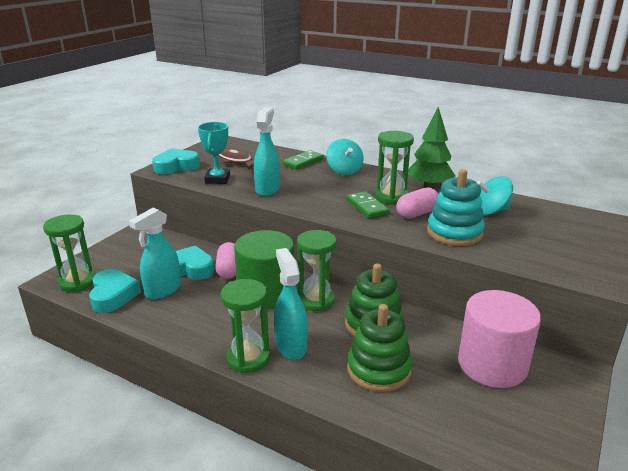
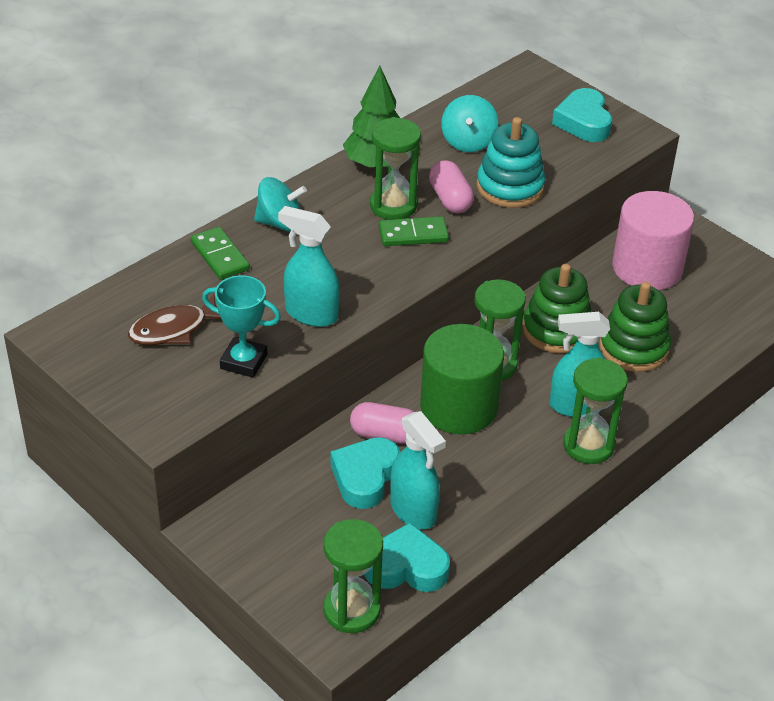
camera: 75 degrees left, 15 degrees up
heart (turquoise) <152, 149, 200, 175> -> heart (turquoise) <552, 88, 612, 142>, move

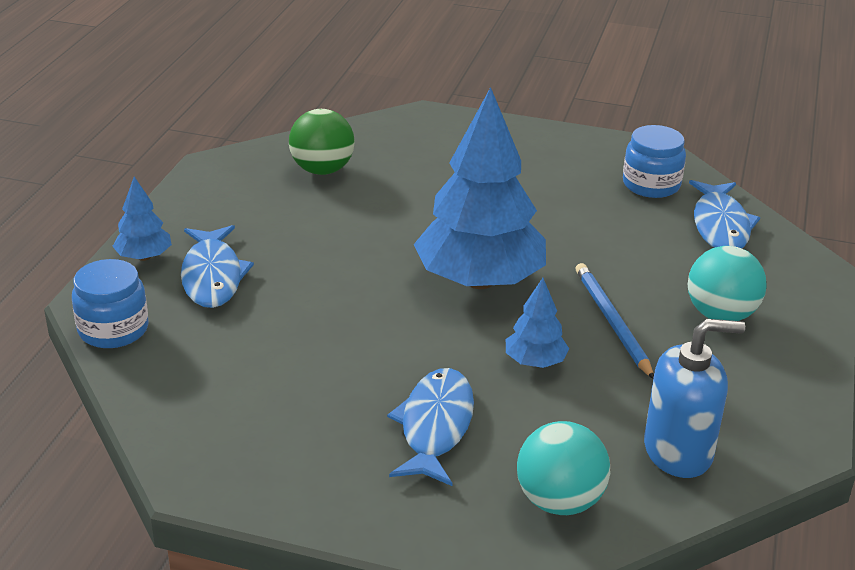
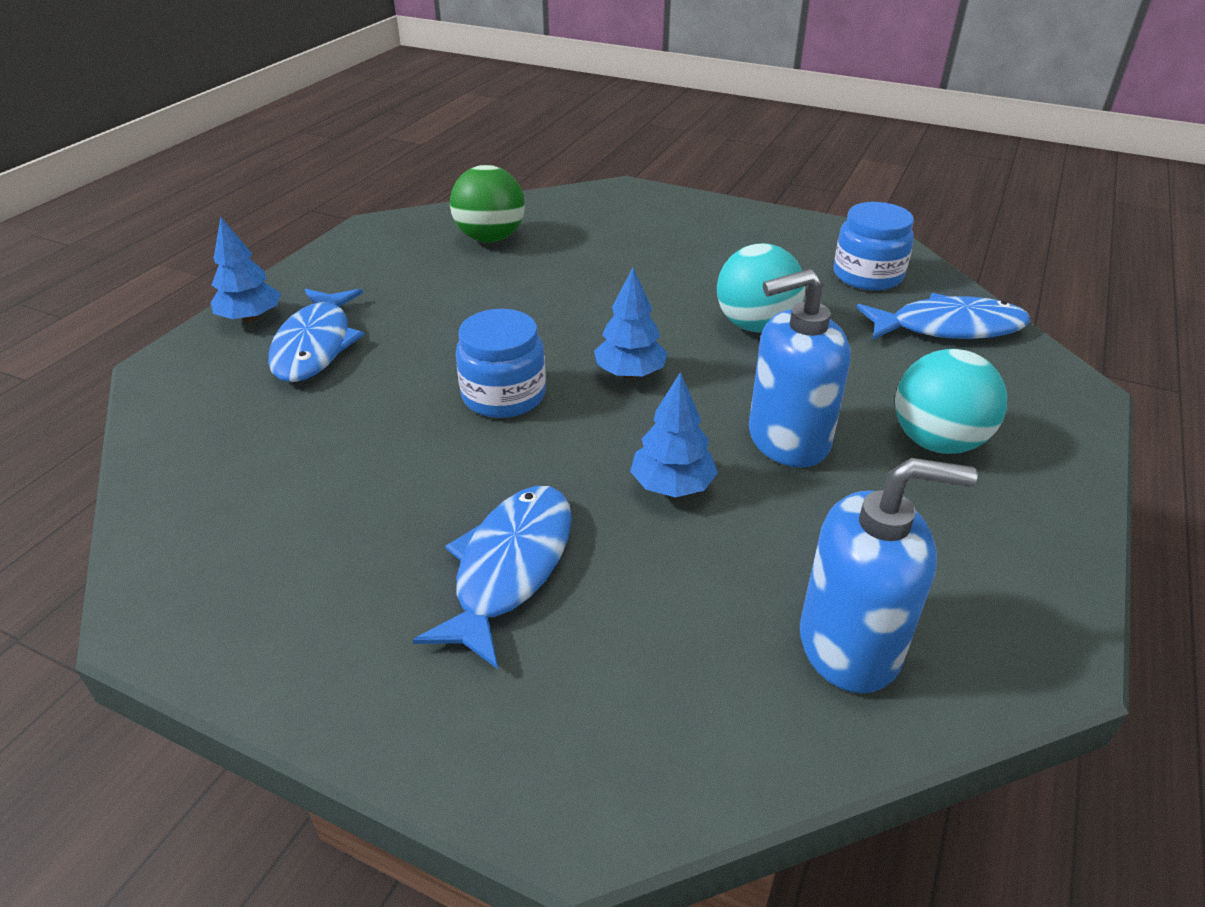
camera: 10 degrees right, 5 degrees up
jar (blue) <72, 259, 149, 348> -> jar (blue) <456, 309, 546, 418>, move
ball (turquoise) <517, 421, 610, 515> -> ball (turquoise) <717, 243, 805, 332>, move
pencil (blue) <576, 263, 654, 379> -> soap dispenser (blue) <749, 269, 850, 468>
fish (blue) <689, 180, 760, 249> -> fish (blue) <856, 293, 1031, 340>, 105 degrees counterclockwise
tree (blue) <413, 87, 546, 289> -> tree (blue) <594, 268, 668, 378>, x0.45

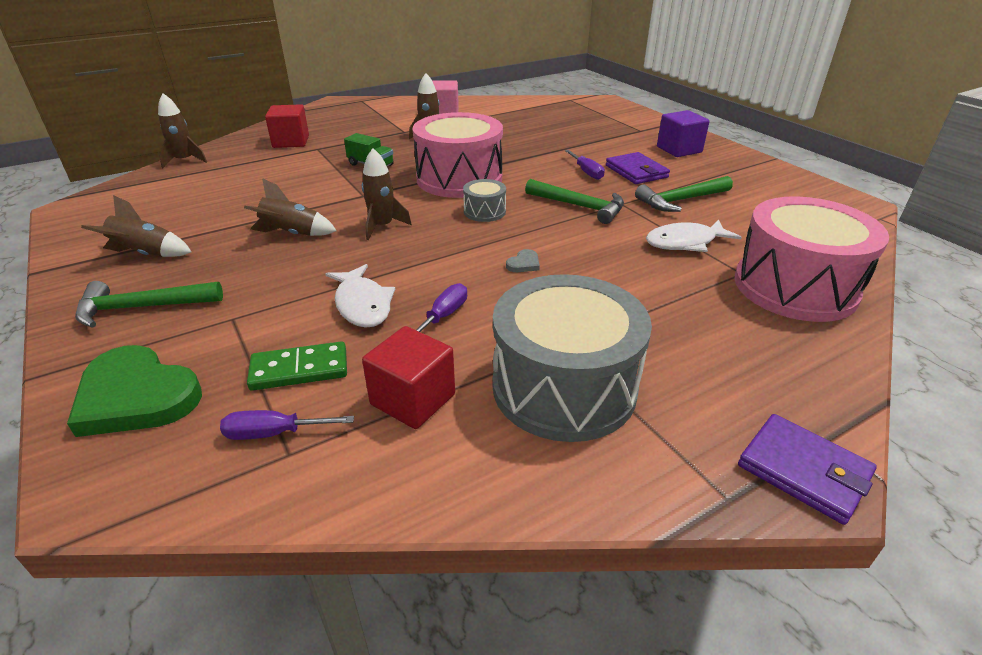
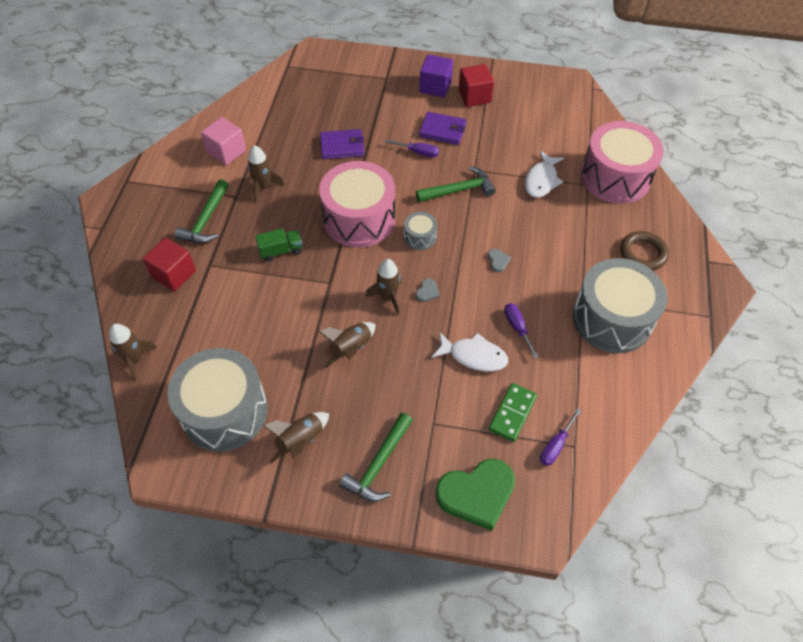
camera: 50 degrees left, 20 degrees up
none -> drum (grey) <167, 348, 268, 452>
none -> heart (grey) <416, 278, 440, 302>
none -> ring (brown) <620, 231, 669, 270>
cube (red) <362, 326, 455, 429> -> cube (red) <458, 64, 494, 107>, move
hammer (green) <635, 176, 733, 212> -> hammer (green) <175, 179, 229, 243>, move
wallet (purple) <738, 414, 877, 525> -> wallet (purple) <320, 129, 365, 159>, move

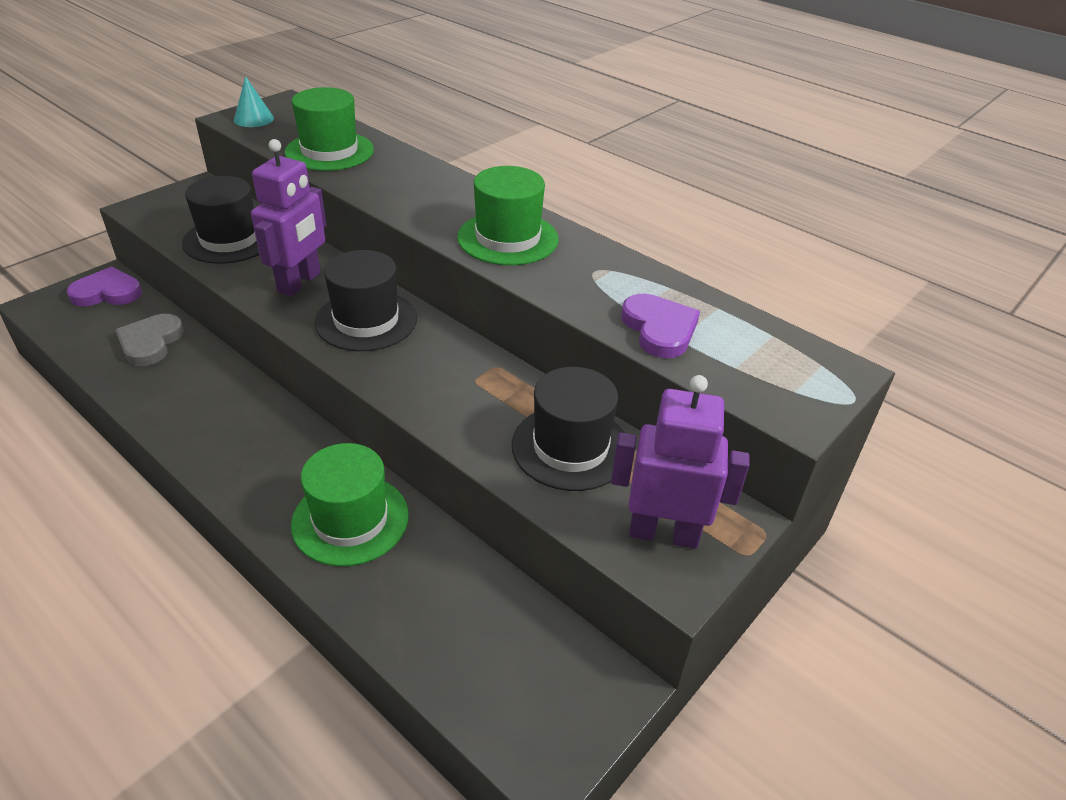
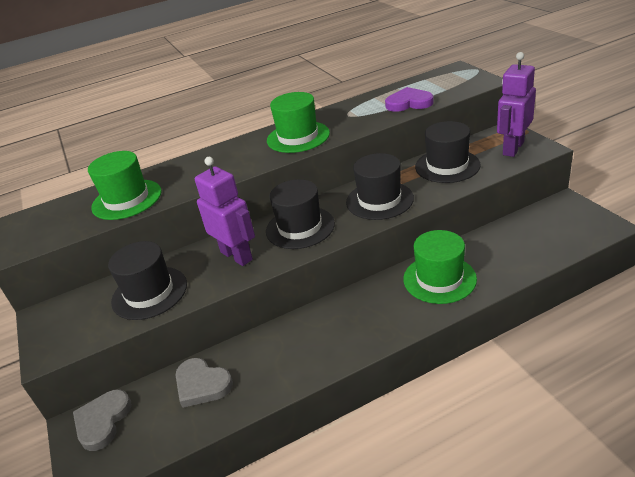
camera: 60 degrees left, 5 degrees down
cone (turquoise) <234, 76, 274, 127> -> none
none -> hat (black) <346, 153, 414, 220>
heart (purple) <67, 267, 142, 306> -> heart (grey) <73, 389, 132, 451>

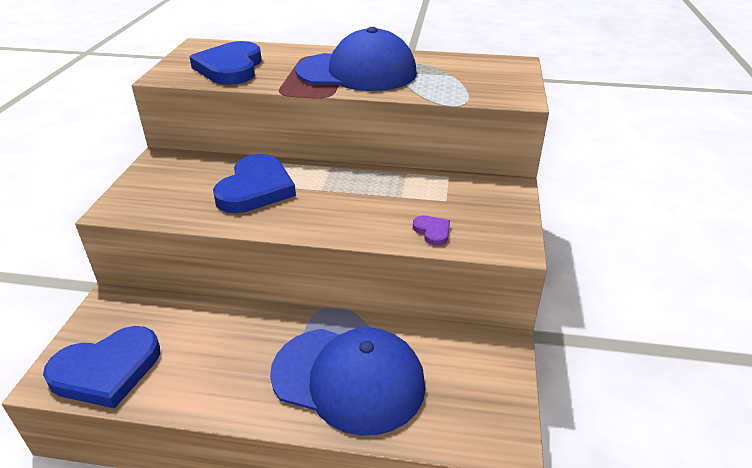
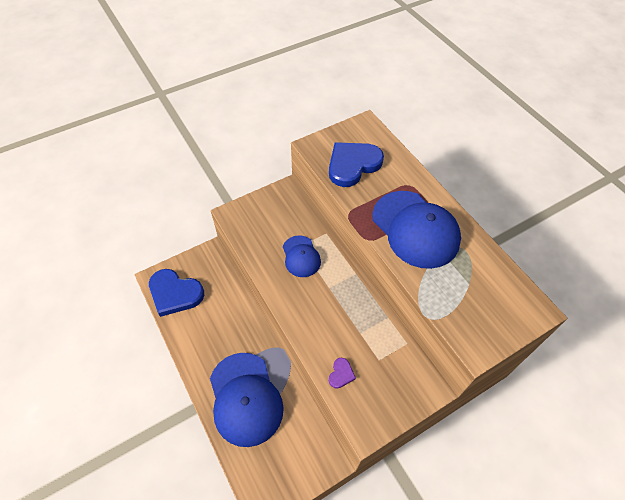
camera: 50 degrees right, 20 degrees up
heart (blue) <213, 154, 296, 213> -> cap (blue) <283, 235, 321, 277>

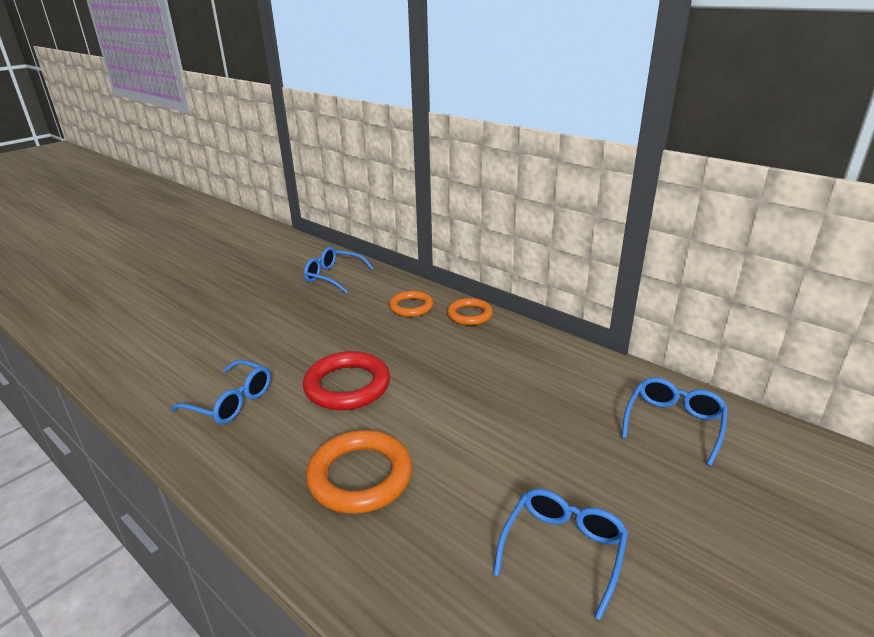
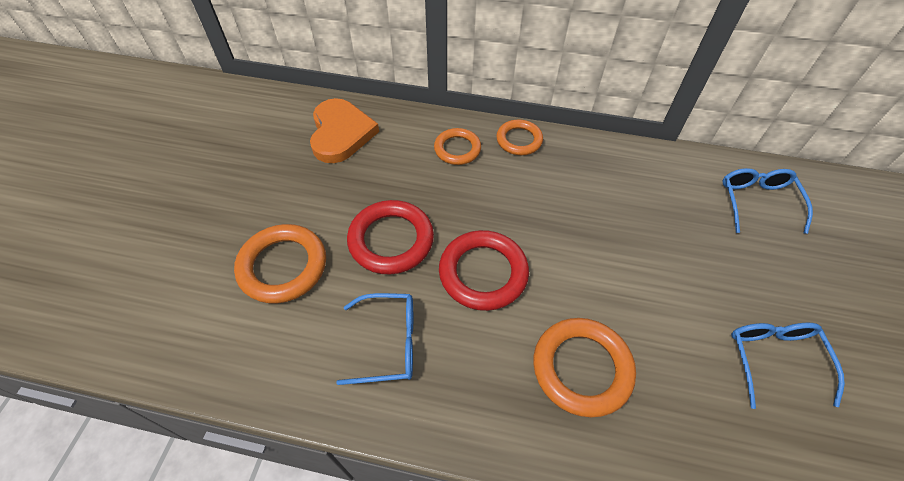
camera: 30 degrees left, 25 degrees up
none -> ring (orange) <234, 224, 326, 303>
none -> ring (red) <347, 200, 434, 274>
glasses (blue) <304, 247, 374, 293> -> heart (orange) <310, 98, 379, 163>

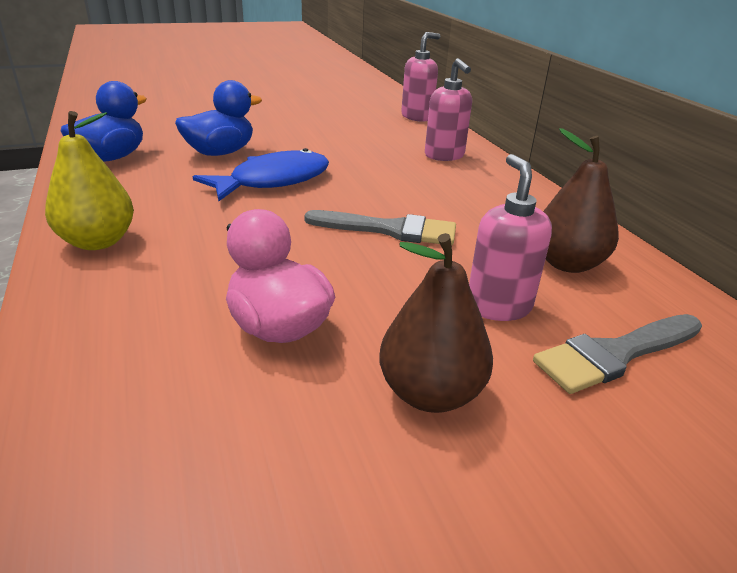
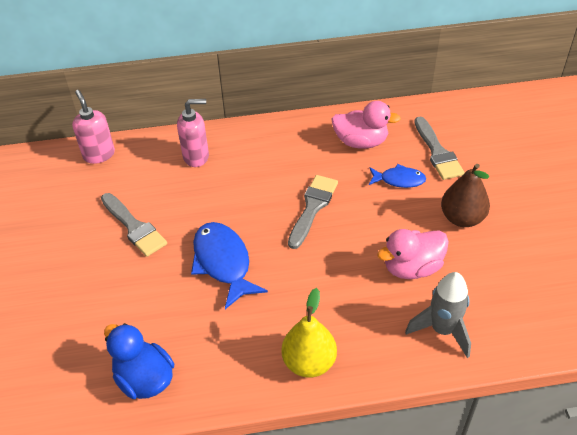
camera: 75 degrees left, 15 degrees up
duck (blue) <175, 80, 262, 156> -> none
none -> brush (grey) <101, 193, 167, 257>
none -> rocket (grey) <405, 272, 471, 358>
soap dispenser (pink) <469, 154, 552, 321> -> fish (blue) <369, 164, 426, 188>
pear (brown) <543, 128, 619, 273> -> duck (pink) <332, 101, 401, 149>

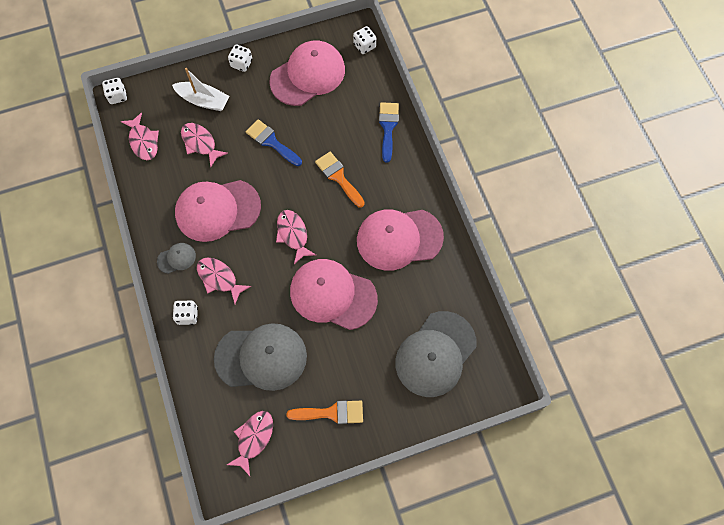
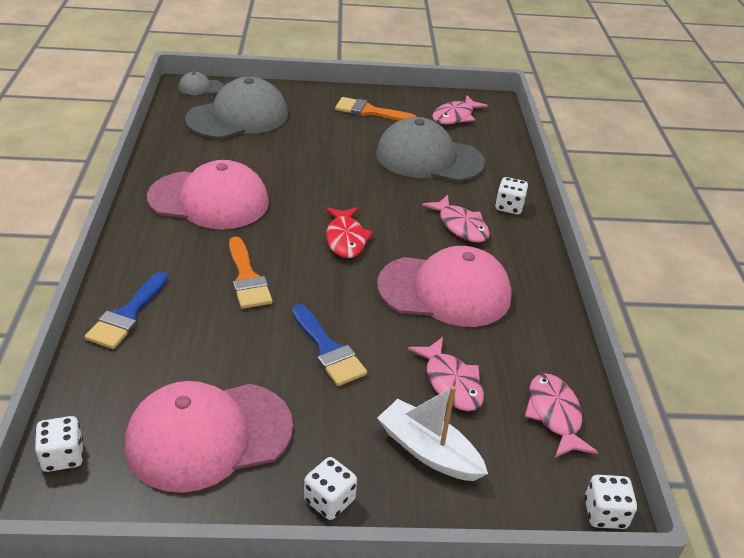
camera: 165 degrees left, 30 degrees down
cap (pink) <290, 259, 378, 330> -> none
cap (grey) <157, 243, 196, 274> -> cap (grey) <179, 72, 223, 95>, move
fish (pink) <276, 210, 316, 264> -> fish (red) <326, 207, 373, 258>

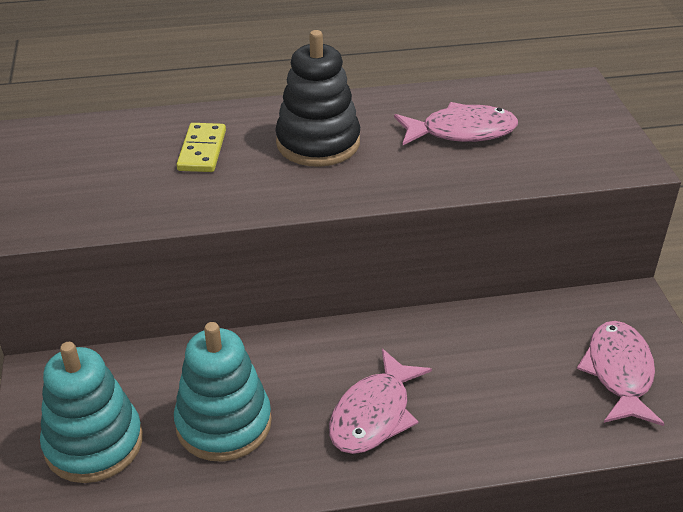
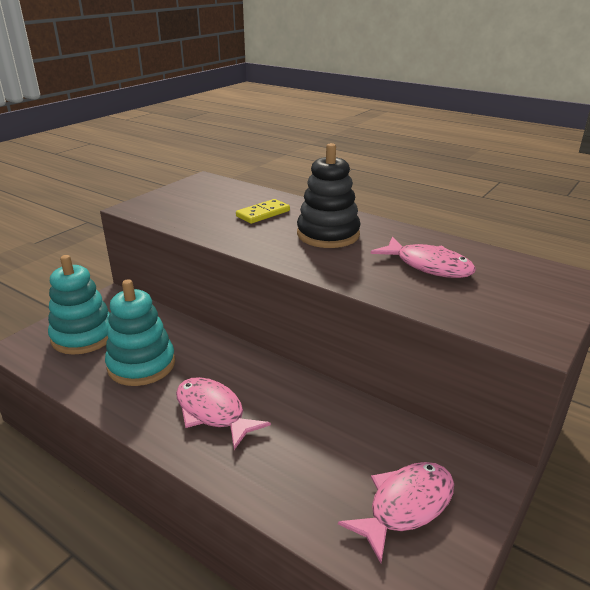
camera: 45 degrees right, 10 degrees down
fish (pink) <329, 349, 432, 454> -> fish (pink) <176, 377, 271, 450>, 60 degrees clockwise

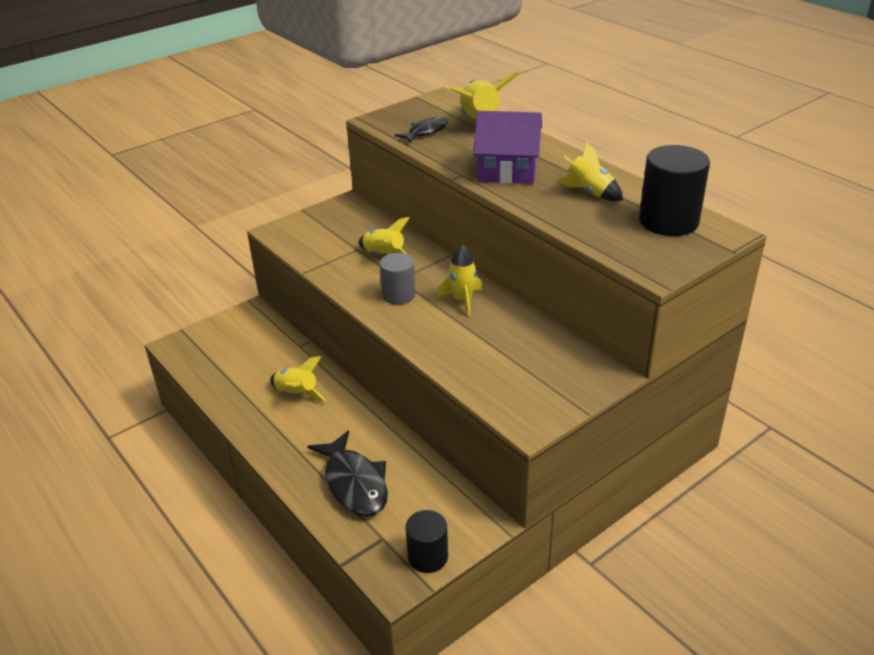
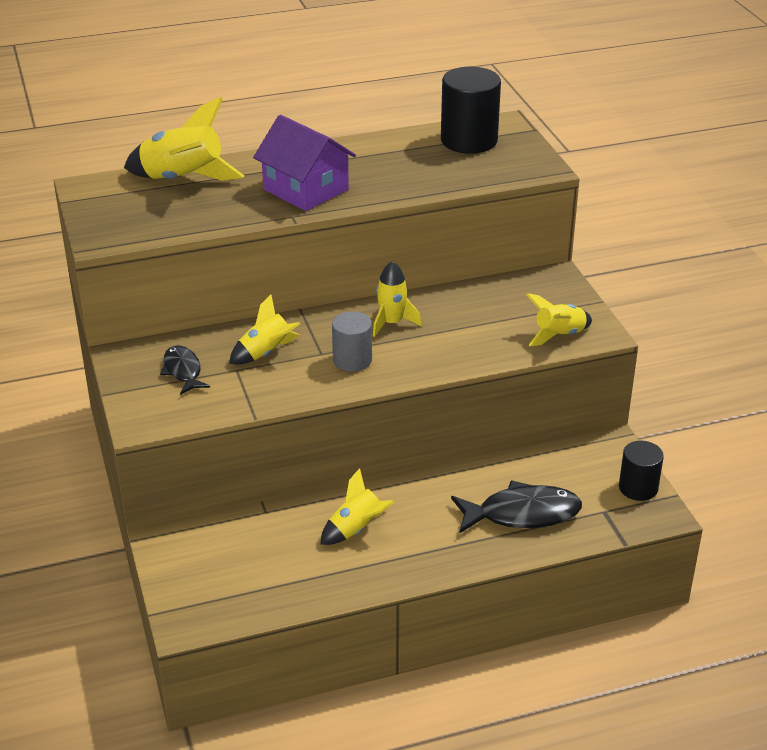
camera: 70 degrees left, 0 degrees up
fish (black) <395, 116, 448, 143> -> fish (black) <160, 345, 210, 395>, move
rocket (yellow) <557, 142, 623, 201> -> rocket (yellow) <526, 293, 592, 346>, move
house (purple) <473, 111, 542, 184> -> house (purple) <253, 115, 356, 211>, 75 degrees counterclockwise

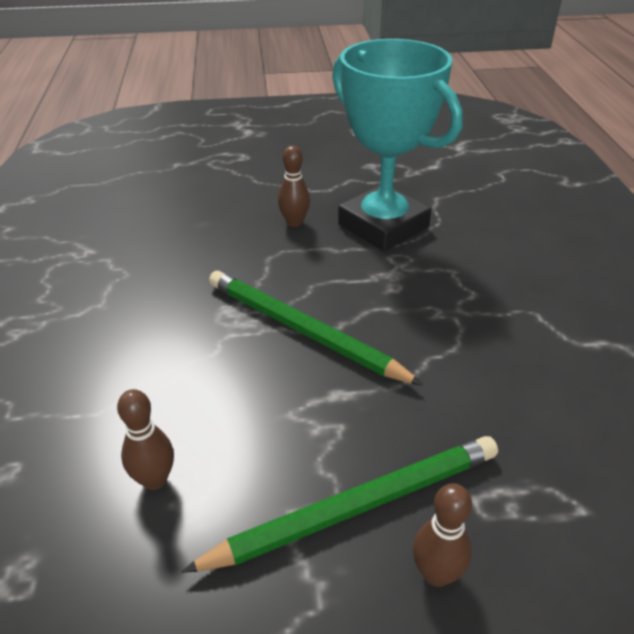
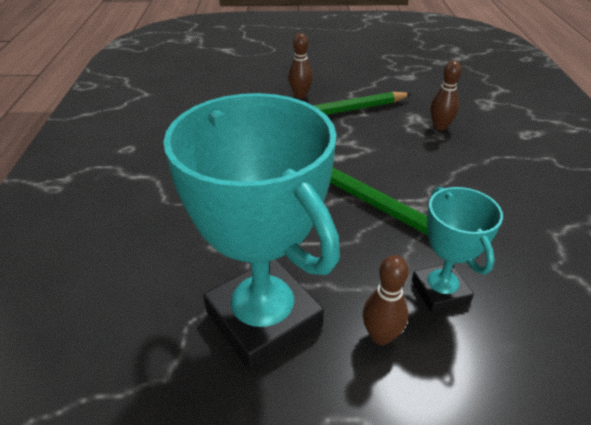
camera: 175 degrees left, 0 degrees up
none -> trophy (turquoise) <412, 187, 503, 313>

